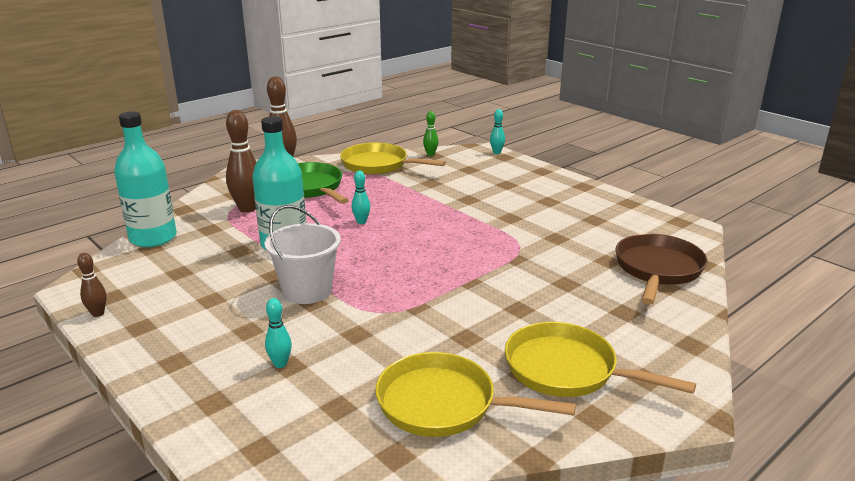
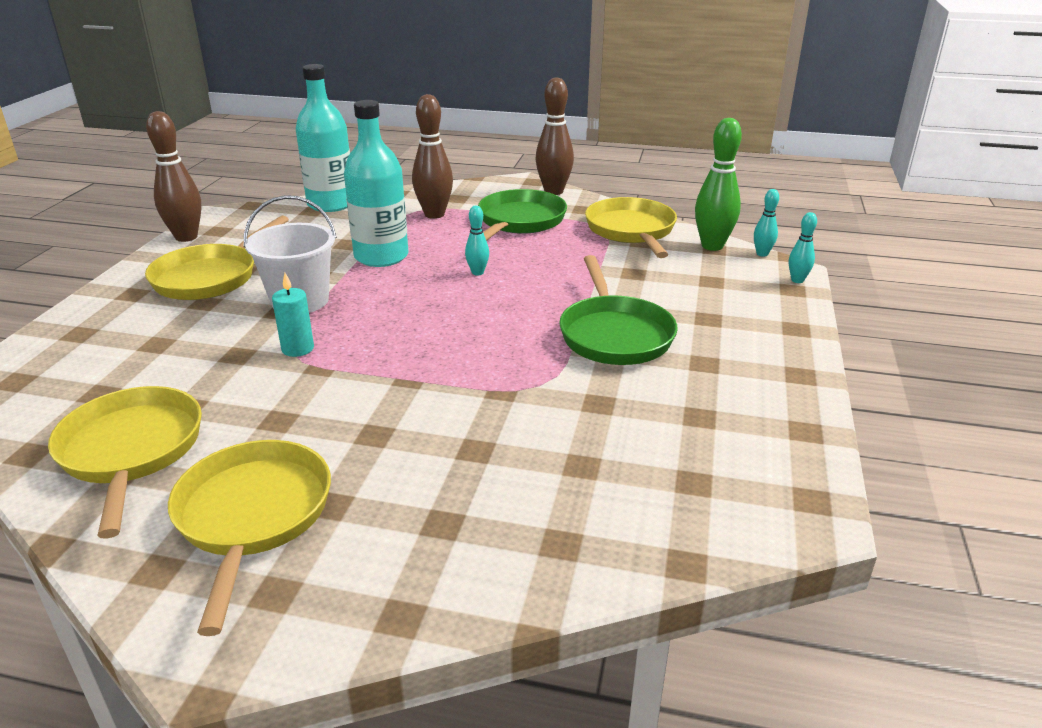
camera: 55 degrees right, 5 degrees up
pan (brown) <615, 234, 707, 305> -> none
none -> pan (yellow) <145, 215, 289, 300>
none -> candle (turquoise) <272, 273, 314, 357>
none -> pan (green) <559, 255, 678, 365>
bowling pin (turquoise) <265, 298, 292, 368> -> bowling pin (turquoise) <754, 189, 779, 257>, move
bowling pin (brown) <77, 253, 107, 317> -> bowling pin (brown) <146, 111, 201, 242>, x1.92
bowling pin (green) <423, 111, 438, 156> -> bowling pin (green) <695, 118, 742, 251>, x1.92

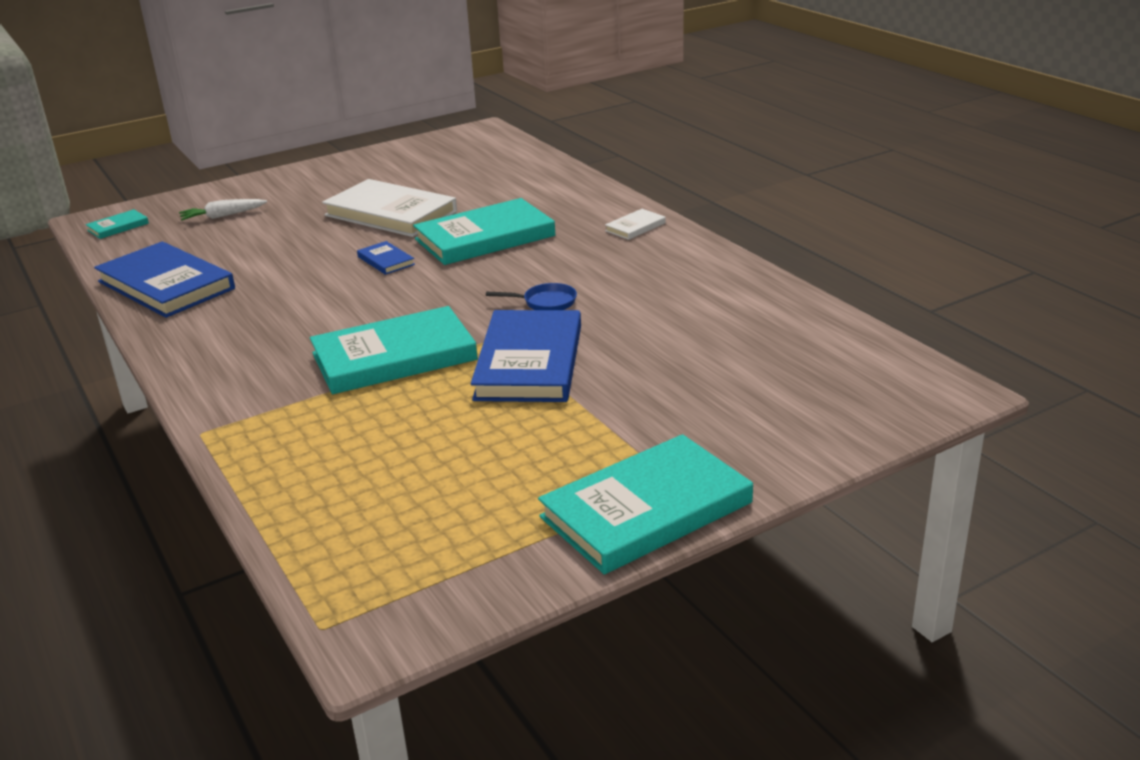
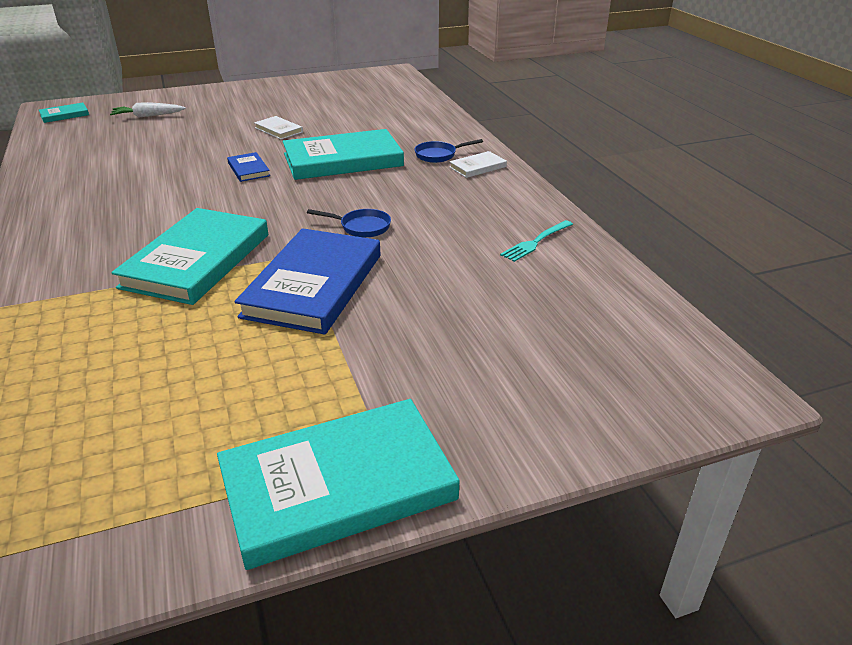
camera: 10 degrees right, 5 degrees up
book (blue) <94, 241, 235, 318> -> none
none -> pan (blue) <414, 139, 483, 163>
none -> fork (turquoise) <500, 220, 573, 262>
book (turquoise) <310, 306, 478, 394> -> book (turquoise) <111, 208, 268, 305>, 60 degrees counterclockwise
book (white) <322, 179, 457, 237> -> book (white) <254, 116, 303, 139>, x0.45

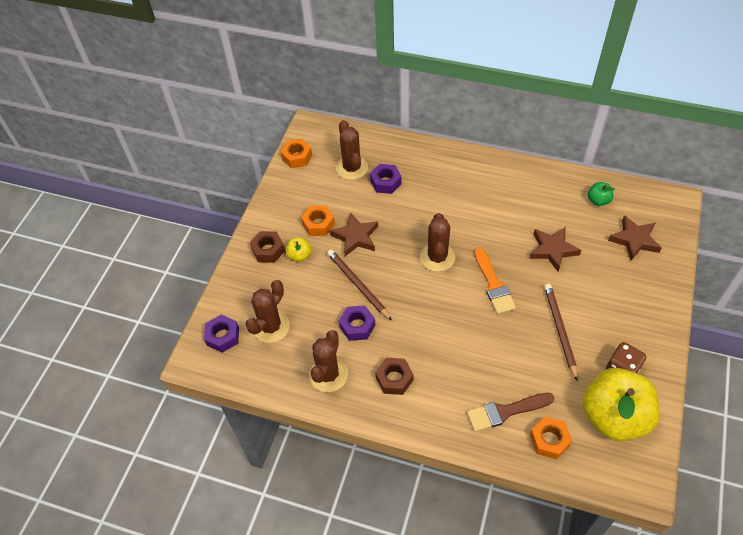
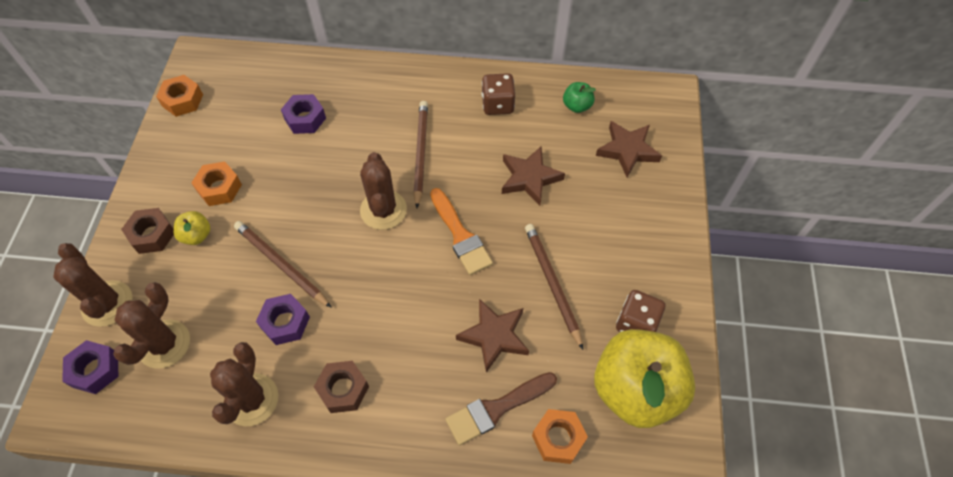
camera: 15 degrees left, 5 degrees up
none -> pencil (brown) <413, 101, 428, 208>
none -> dice (brown) <482, 73, 515, 115>
star (brown) <330, 213, 378, 256> -> star (brown) <456, 299, 529, 373>, move
cactus (brown) <336, 120, 368, 180> -> cactus (brown) <53, 243, 133, 327>, move

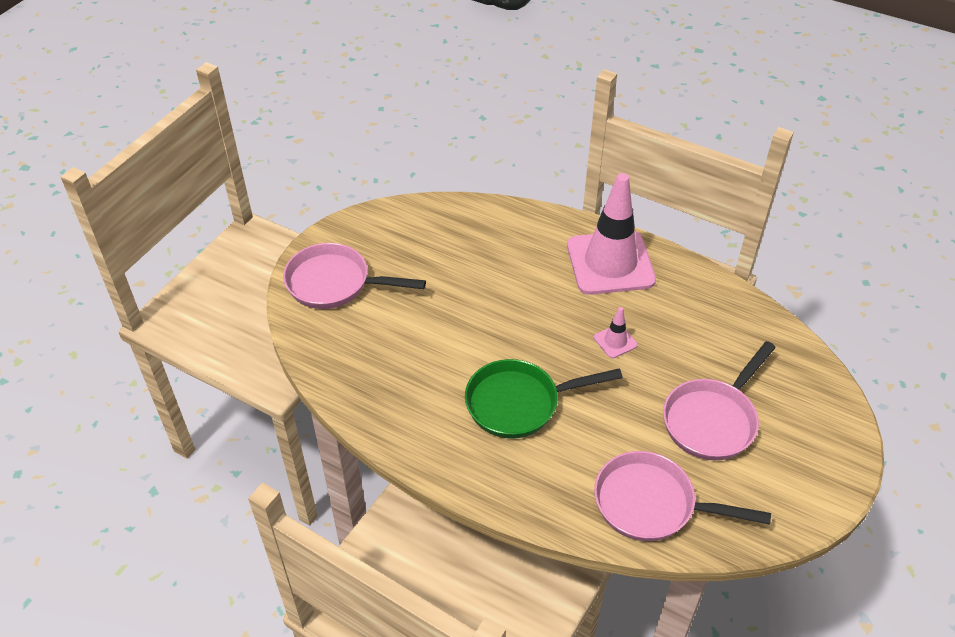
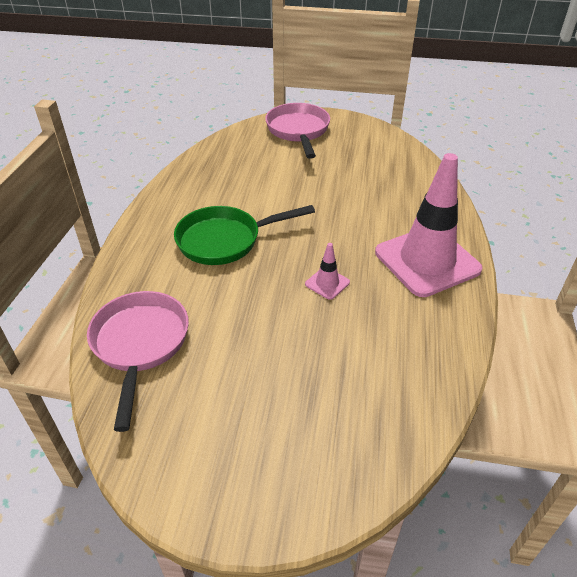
camera: 70 degrees right, 5 degrees down
pan (pink) <663, 341, 776, 460> -> none
pan (green) <465, 359, 623, 439> -> pan (green) <174, 205, 315, 265>, 75 degrees counterclockwise

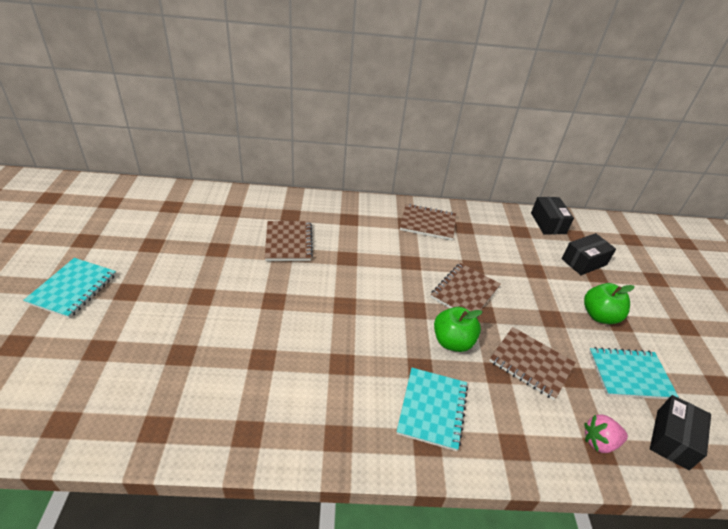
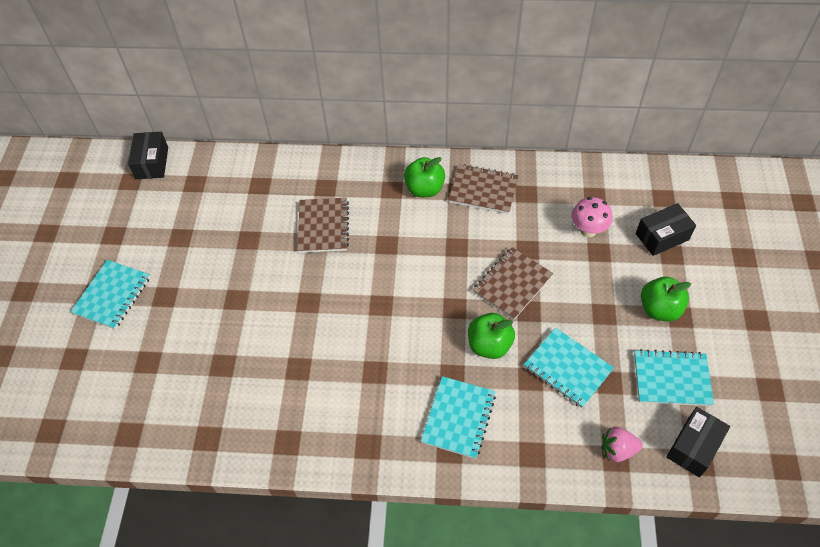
camera: 10 degrees right, 15 degrees up
none -> apple (green) <404, 157, 445, 197>
none -> mushroom (pink) <572, 197, 613, 237>
box (black) <531, 197, 574, 234> -> box (black) <128, 132, 168, 179>, move
notebook (brown) <489, 327, 576, 400> -> notebook (turquoise) <524, 327, 614, 408>

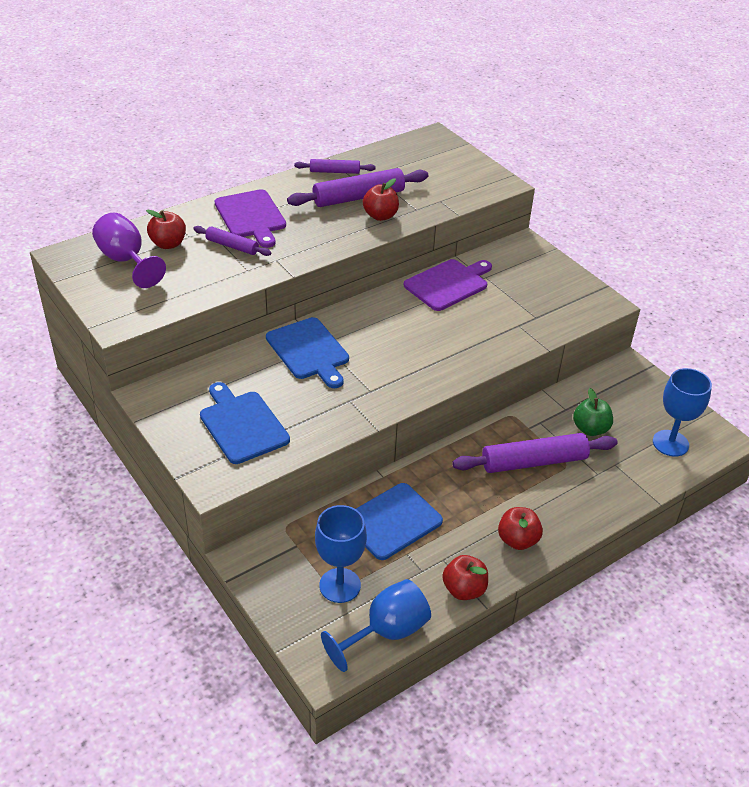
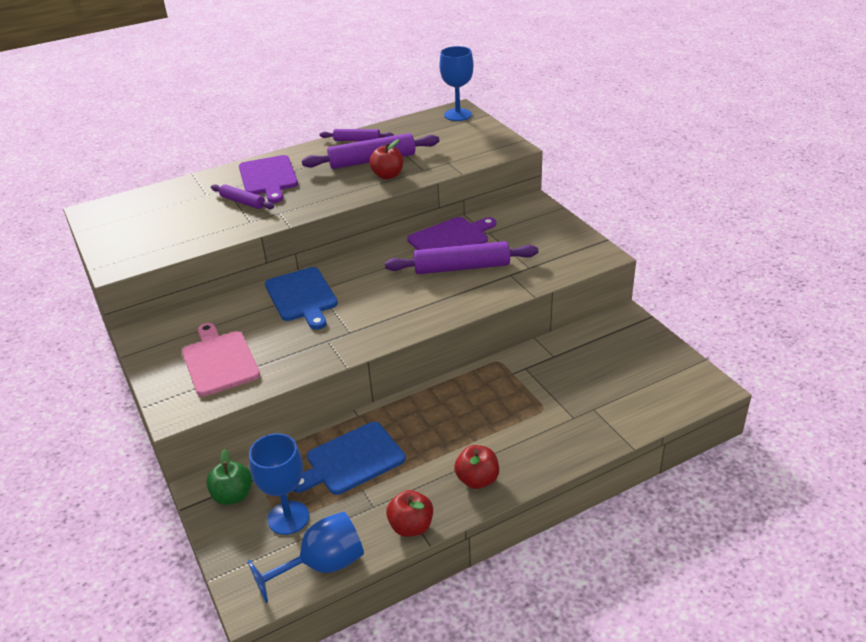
camera: 10 degrees right, 5 degrees down
goblet (purple) <92, 212, 166, 288> -> none
apple (red) <146, 210, 186, 249> -> none
rolling pin (purple) <452, 433, 618, 473> -> rolling pin (purple) <385, 241, 538, 274>, move
apple (green) <573, 388, 613, 436> -> apple (green) <206, 449, 252, 505>, move
goblet (blue) <653, 368, 712, 457> -> goblet (blue) <439, 46, 474, 121>, move
cutting board (blue) <200, 382, 290, 464> -> cutting board (pink) <182, 323, 260, 396>

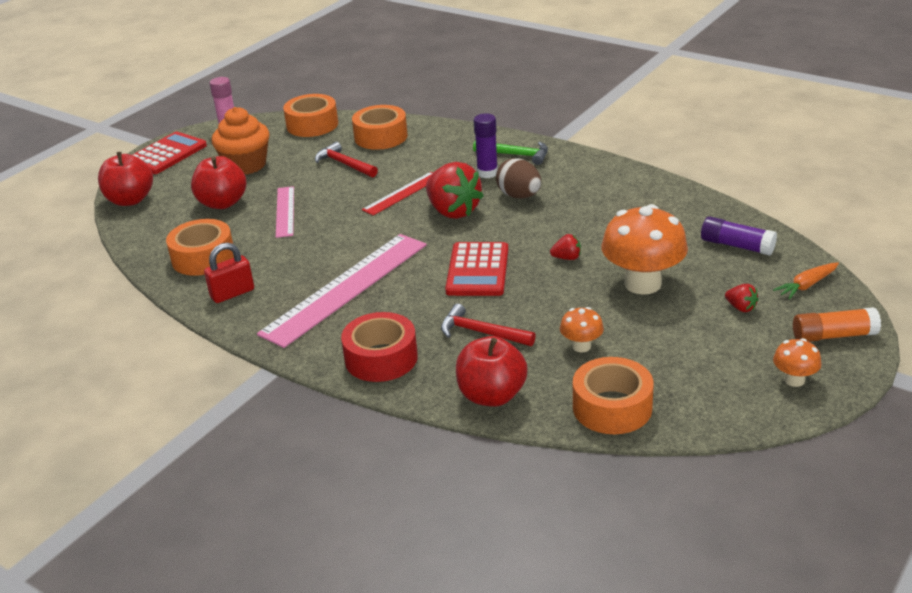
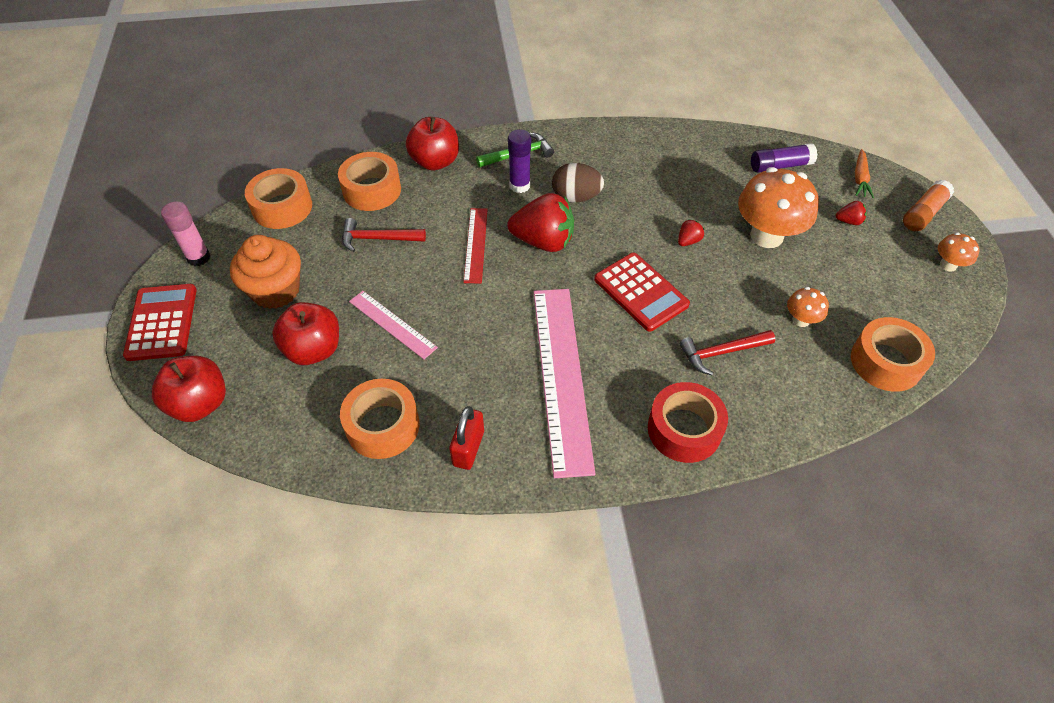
camera: 45 degrees left, 20 degrees up
apple (red) <456, 336, 528, 407> -> apple (red) <406, 117, 459, 170>, move

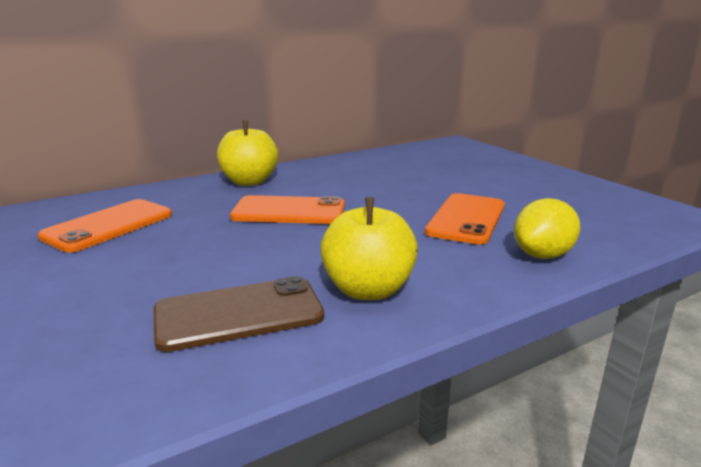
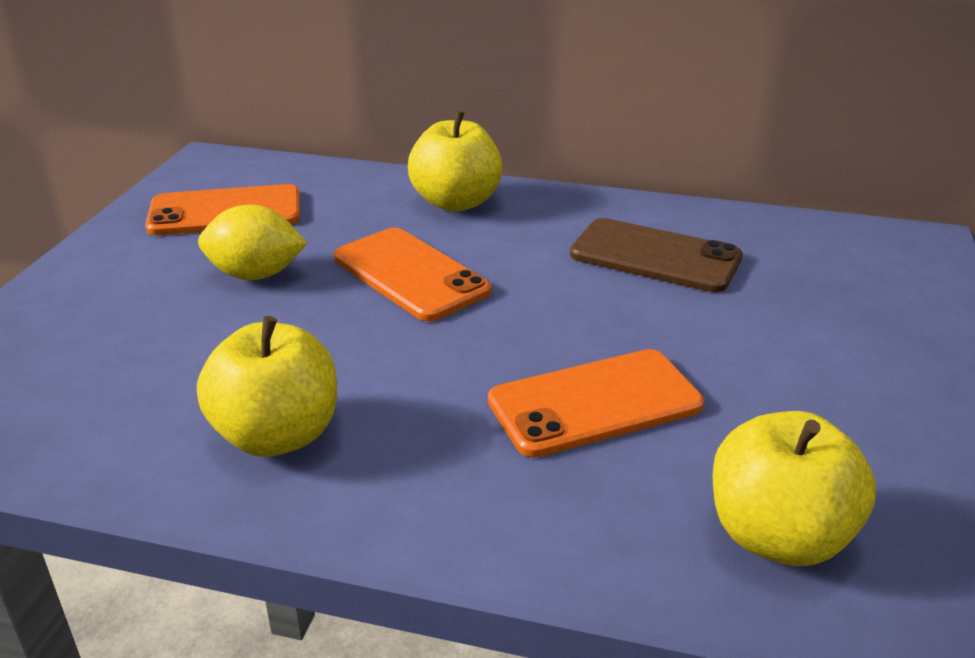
camera: 45 degrees right, 10 degrees up
none -> apple (yellow) <712, 411, 876, 566>
phone (brown) <154, 276, 324, 352> -> phone (brown) <570, 218, 743, 292>, move
lemon (yellow) <514, 198, 580, 259> -> lemon (yellow) <198, 204, 307, 280>, move

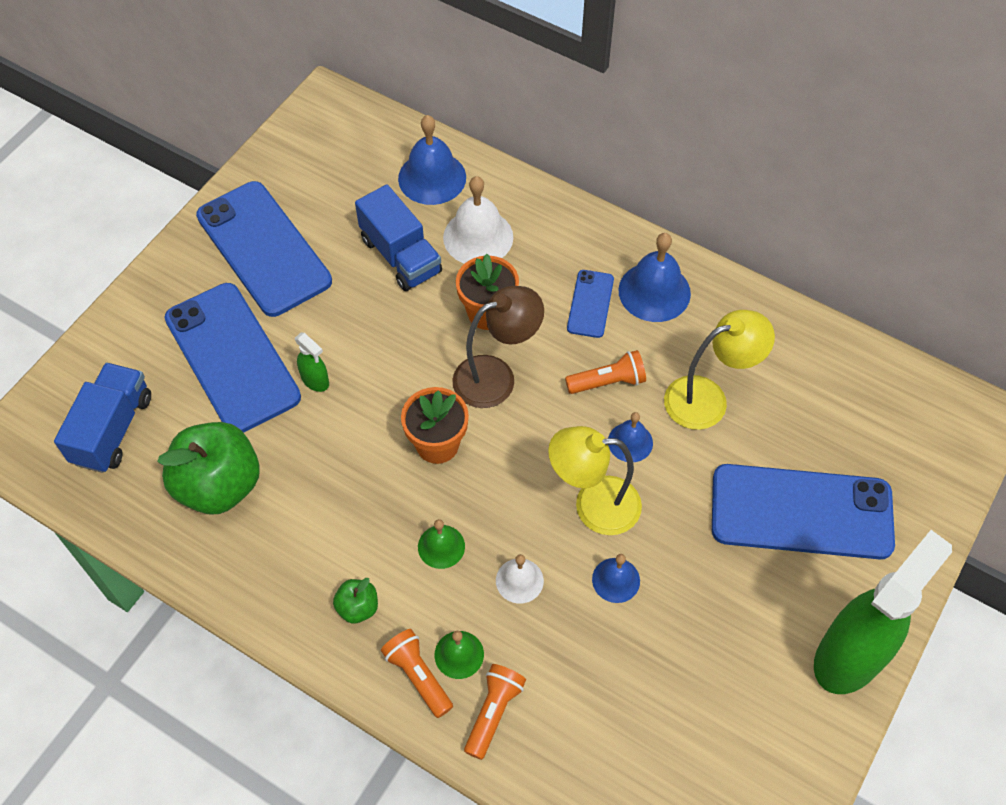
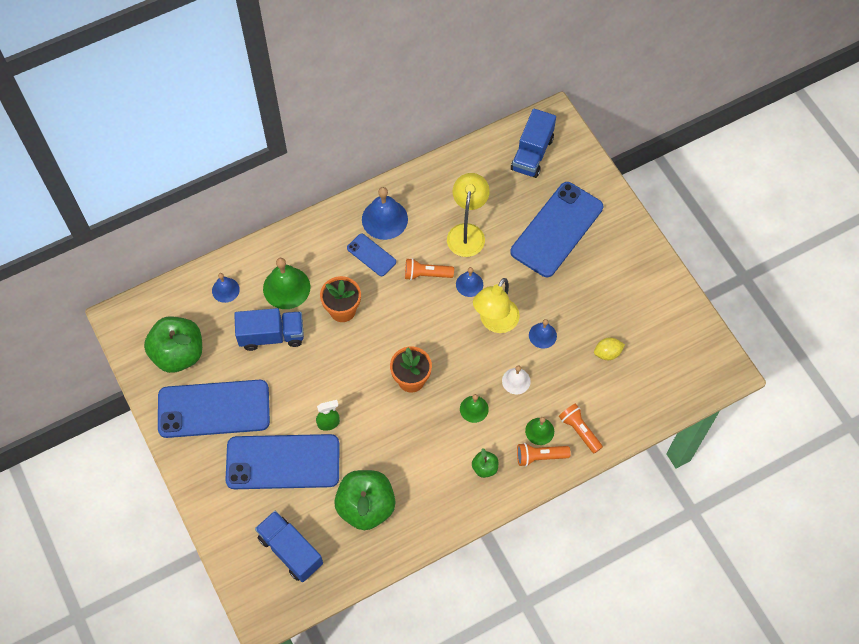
camera: 60 degrees left, 5 degrees up
lamp (brown) <453, 286, 544, 408> -> none
spray bottle (green) <814, 530, 952, 694> -> none
none -> apple (green) <144, 316, 202, 373>
none -> truck (blue) <511, 109, 556, 178>
none -> lemon (yellow) <594, 337, 625, 360>
bell (white) <443, 176, 513, 264> -> bell (green) <263, 258, 310, 309>
flashlight (orange) <565, 350, 646, 394> -> flashlight (orange) <405, 258, 454, 280>, 105 degrees counterclockwise
bell (blue) <398, 115, 466, 205> -> bell (blue) <212, 273, 240, 303>, x0.58

